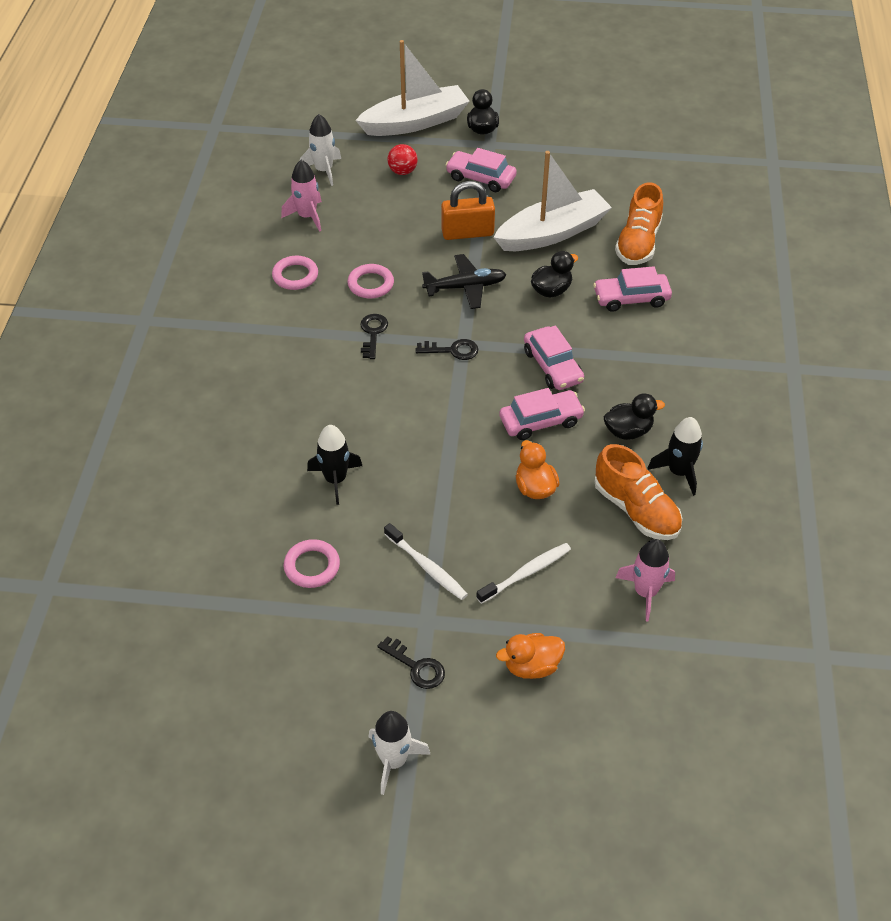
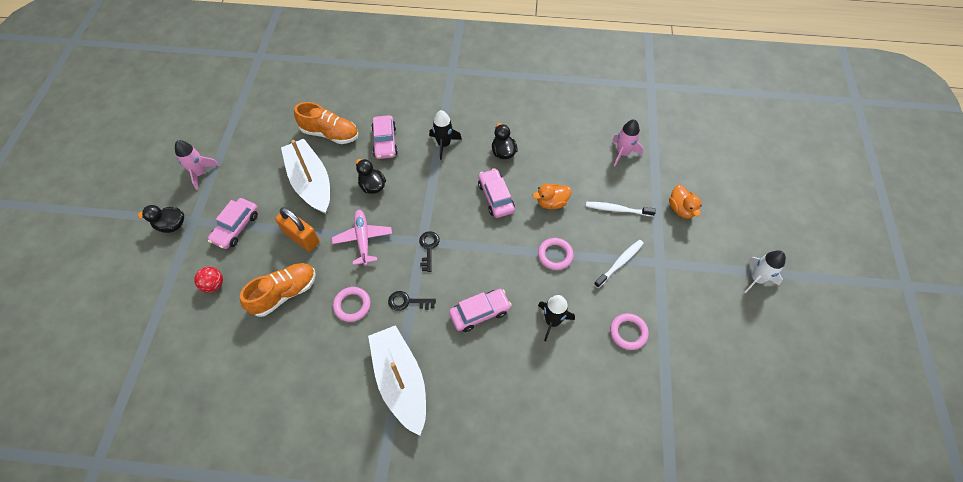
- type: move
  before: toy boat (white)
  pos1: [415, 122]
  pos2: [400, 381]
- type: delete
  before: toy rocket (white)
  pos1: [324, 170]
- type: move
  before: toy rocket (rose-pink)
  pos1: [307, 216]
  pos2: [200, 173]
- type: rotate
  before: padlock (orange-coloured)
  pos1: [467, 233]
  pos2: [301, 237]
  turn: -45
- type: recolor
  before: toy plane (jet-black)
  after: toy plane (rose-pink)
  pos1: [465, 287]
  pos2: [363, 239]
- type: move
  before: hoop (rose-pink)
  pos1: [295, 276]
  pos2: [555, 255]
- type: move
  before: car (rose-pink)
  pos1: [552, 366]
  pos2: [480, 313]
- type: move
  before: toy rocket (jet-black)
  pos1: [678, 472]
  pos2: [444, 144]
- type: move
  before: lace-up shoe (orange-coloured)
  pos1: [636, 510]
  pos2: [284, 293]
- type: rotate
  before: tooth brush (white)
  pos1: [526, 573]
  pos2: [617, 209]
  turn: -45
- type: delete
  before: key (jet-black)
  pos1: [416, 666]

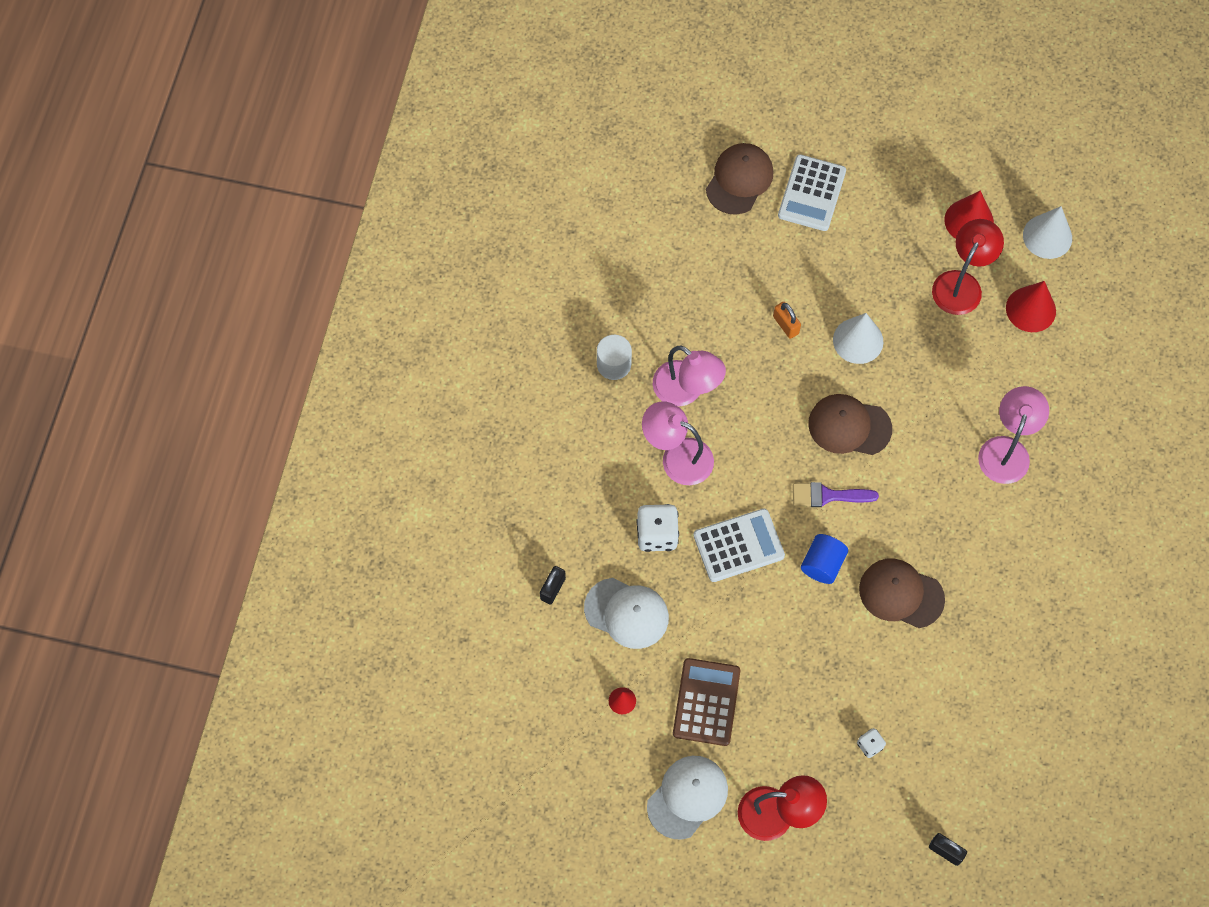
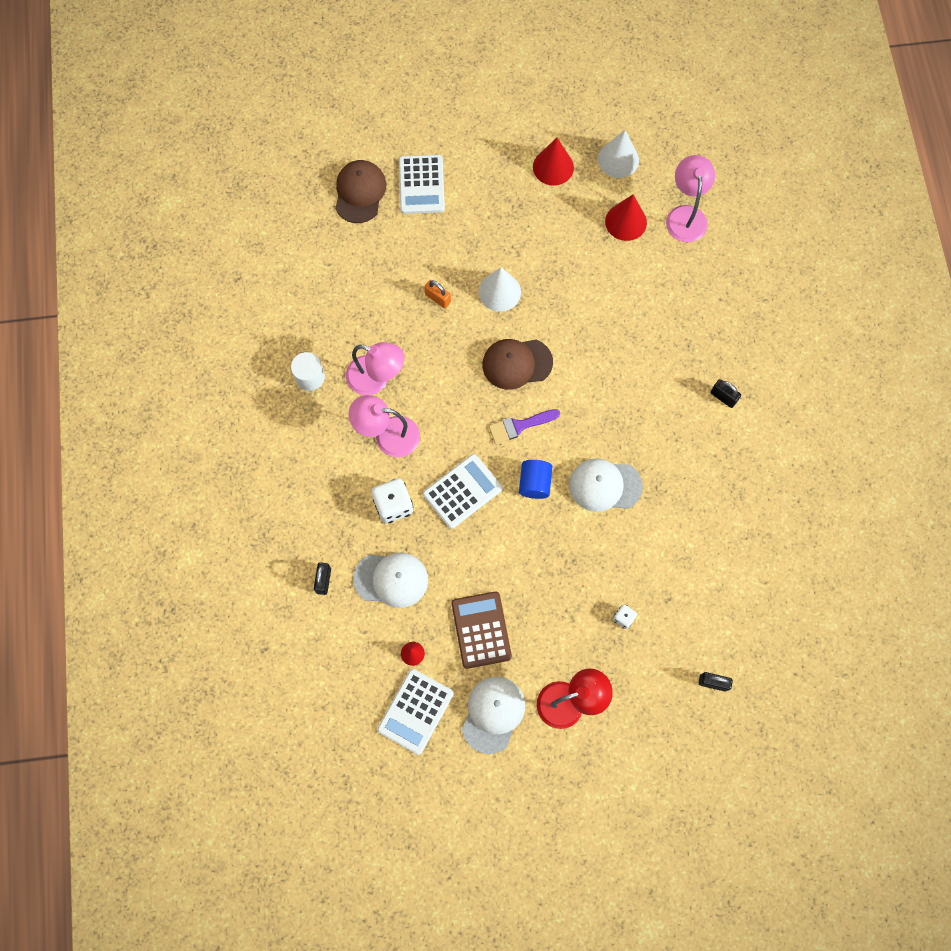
- type: delete
  before: lamp (red)
  pos1: [961, 284]
- type: move
  before: lamp (rose-pink)
  pos1: [1007, 449]
  pos2: [686, 215]
- type: recolor
  before: cap (dark brown)
  after: cap (white)
  pos1: [901, 594]
  pos2: [605, 485]
- type: insert
  after: padlock (jet-black)
  pos2: [723, 397]
- type: insert
  after: pocket calculator (white)
  pos2: [415, 711]

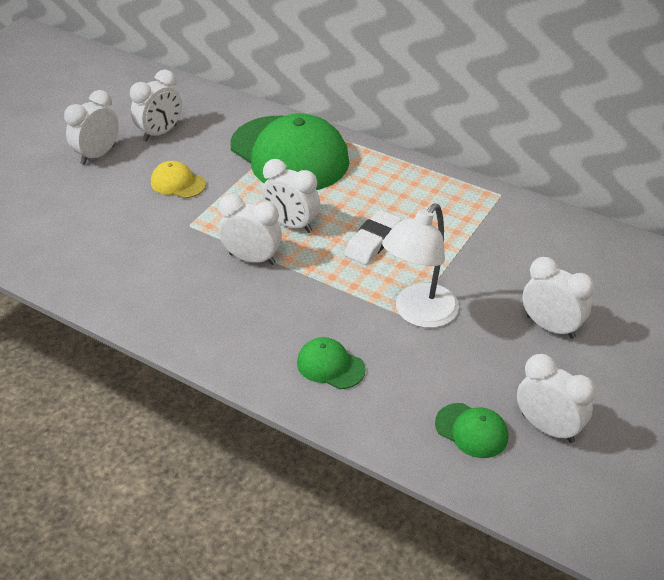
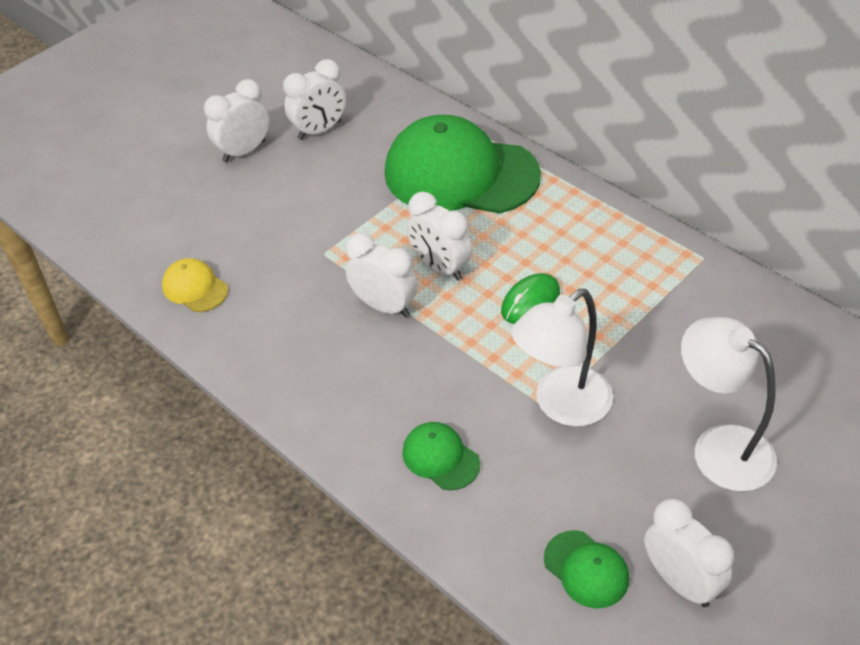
- type: rotate
  before: cap (green)
  pos1: [289, 154]
  pos2: [460, 174]
  turn: 135
- type: move
  before: cap (bright yellow)
  pos1: [178, 183]
  pos2: [195, 288]
- type: replace
  before: eraser (white)
  after: computer mouse (green)
  pos1: [372, 241]
  pos2: [530, 302]
- type: replace
  before: clock (white)
  after: lamp (white)
  pos1: [550, 327]
  pos2: [719, 447]

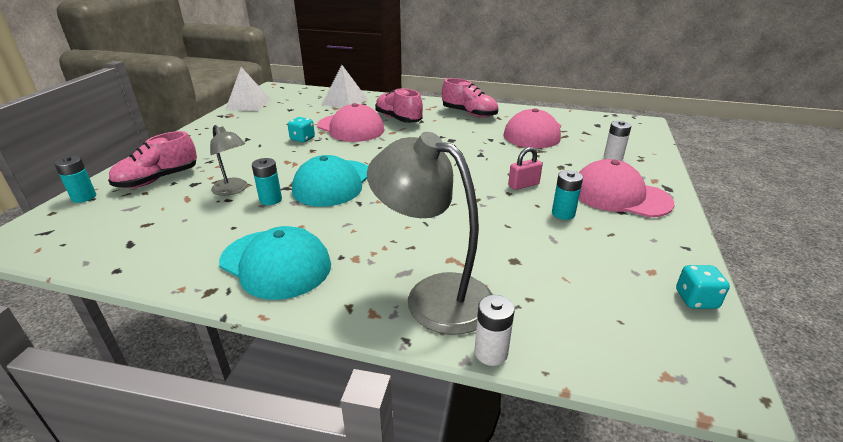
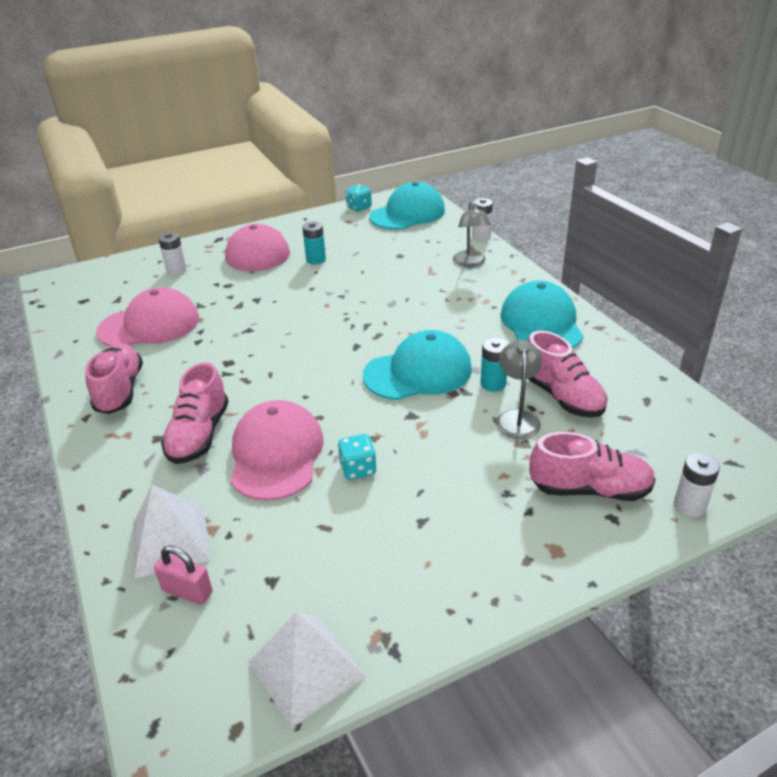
- type: resize
  before: lamp (grey)
  pos1: [434, 295]
  pos2: [470, 263]
  scale: 0.55
- type: move
  before: padlock (rose-pink)
  pos1: [523, 185]
  pos2: [187, 591]
- type: recolor
  before: AA battery (aqua)
  after: AA battery (white)
  pos1: [84, 197]
  pos2: [689, 506]
- type: insert
  after: cap (aqua)
  pos2: [407, 213]
- type: insert
  after: lace-up shoe (rose-pink)
  pos2: [562, 396]

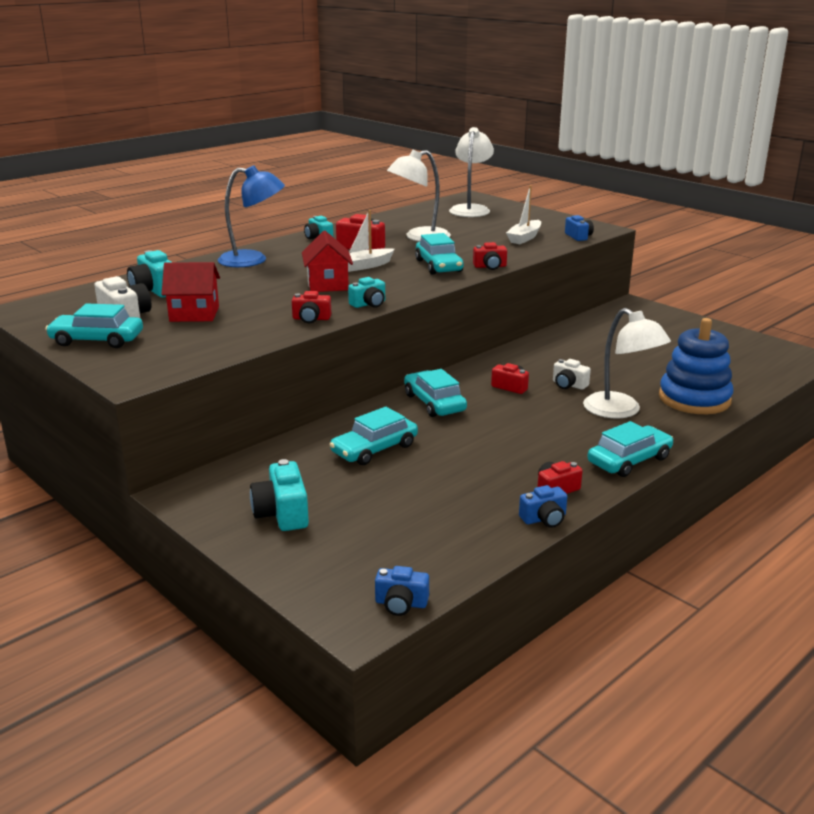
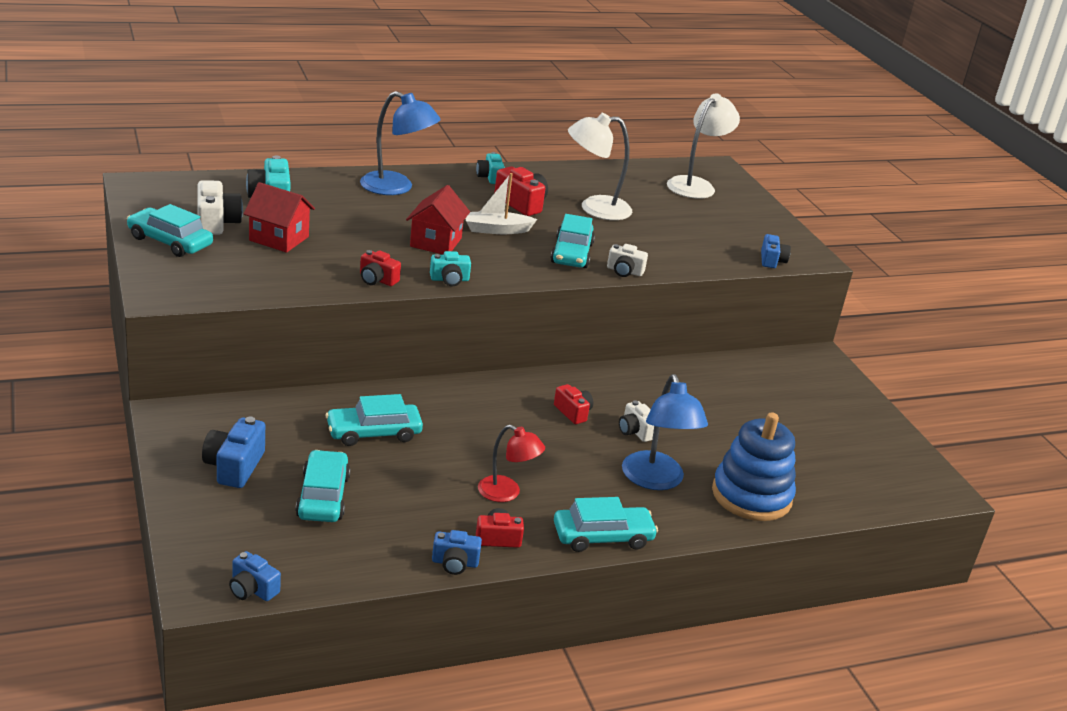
- type: delete
  before: toy boat (white)
  pos1: [524, 238]
- type: recolor
  before: compact camera (red)
  after: compact camera (white)
  pos1: [490, 266]
  pos2: [624, 271]
- type: recolor
  before: lamp (white)
  after: lamp (blue)
  pos1: [620, 411]
  pos2: [656, 480]
- type: move
  before: car (aqua)
  pos1: [434, 403]
  pos2: [323, 496]
- type: recolor
  before: compact camera (aqua)
  after: compact camera (blue)
  pos1: [282, 513]
  pos2: [234, 466]
- type: insert
  after: lamp (red)
  pos2: [507, 493]

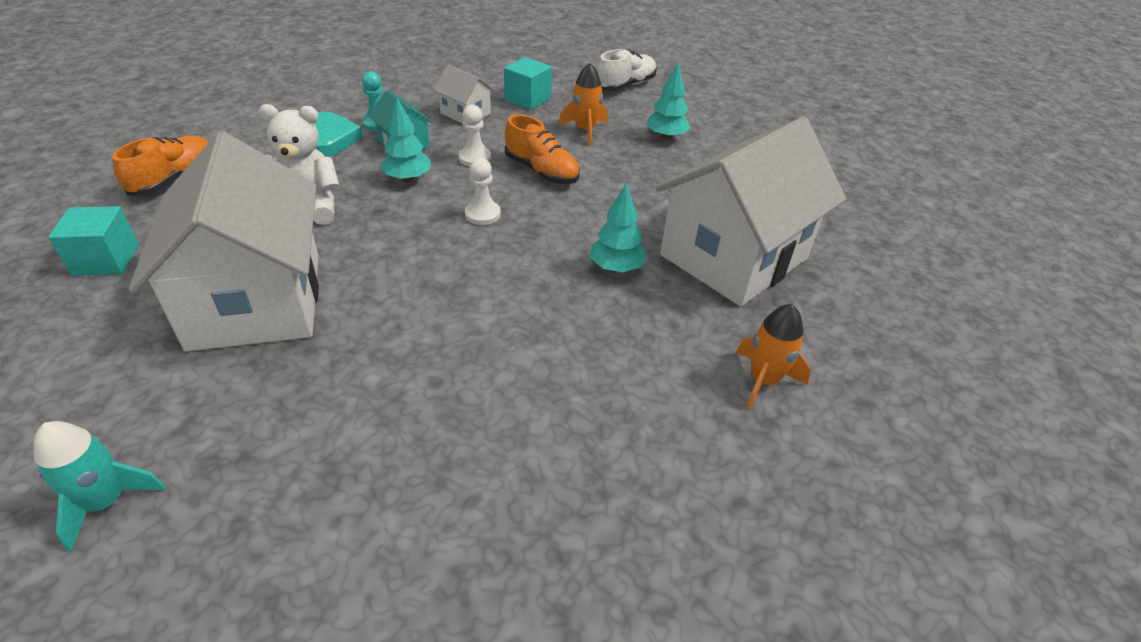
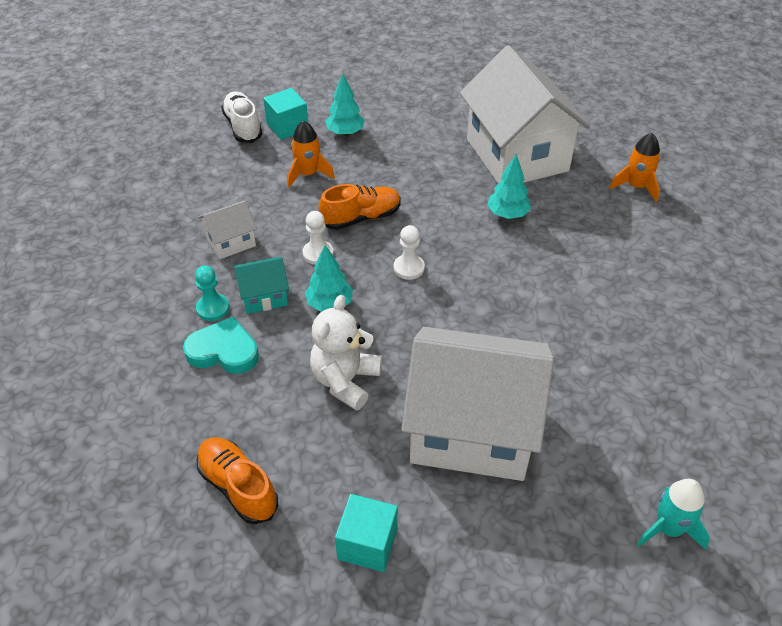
- type: move
  before: cube (aqua)
  pos1: [527, 99]
  pos2: [287, 127]

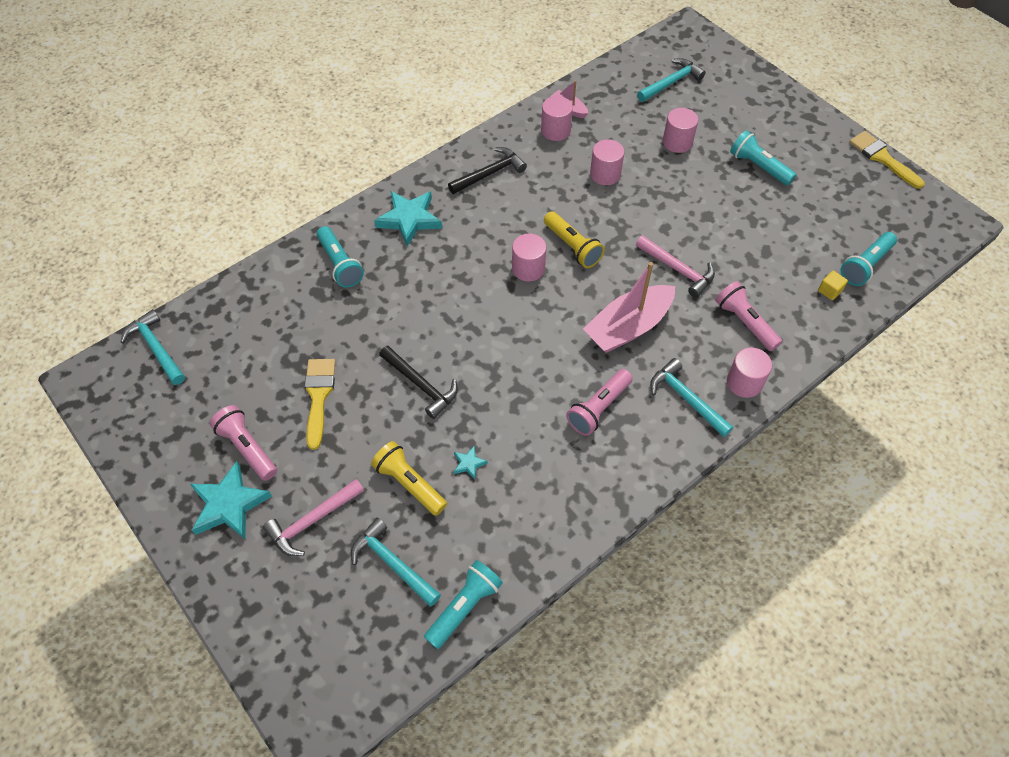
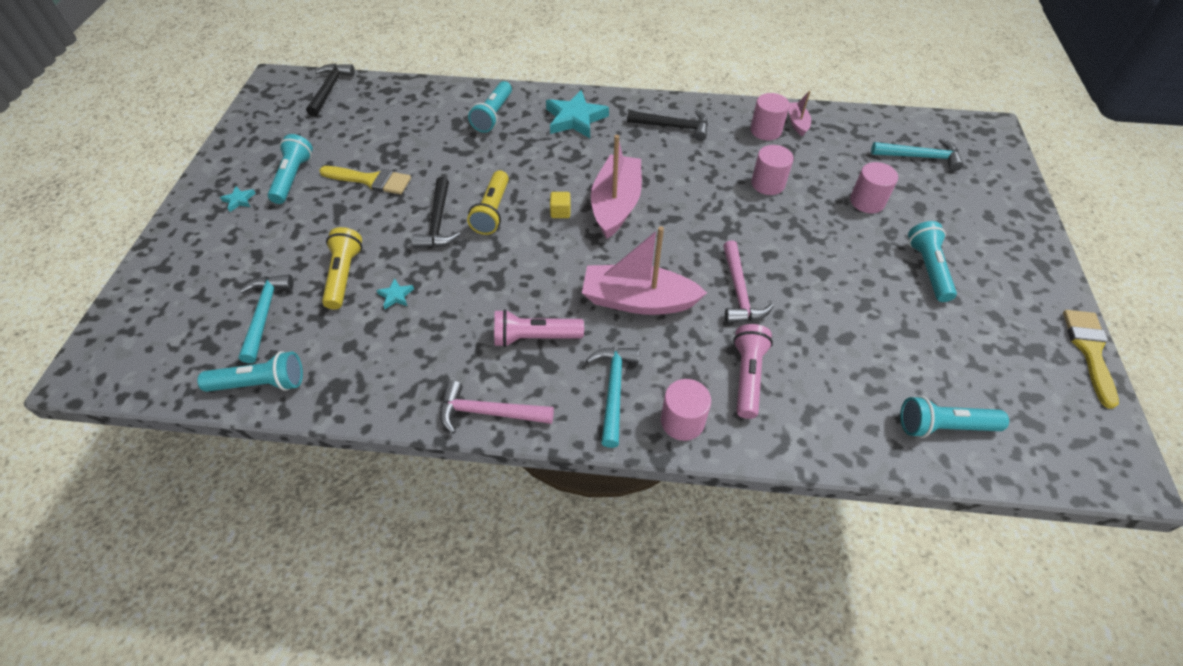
- type: move
  before: flashlight (bright yellow)
  pos1: [572, 247]
  pos2: [492, 211]
- type: replace
  before: cylinder (rose-pink)
  after: toy boat (rose-pink)
  pos1: [528, 268]
  pos2: [616, 205]
- type: move
  before: cube (bright yellow)
  pos1: [829, 291]
  pos2: [560, 212]
- type: recolor
  before: hammer (aqua)
  after: hammer (jet-black)
  pos1: [156, 348]
  pos2: [329, 89]
- type: rotate
  before: paint brush (bright yellow)
  pos1: [318, 396]
  pos2: [371, 180]
  turn: 60
- type: recolor
  before: flashlight (rose-pink)
  after: flashlight (aqua)
  pos1: [247, 448]
  pos2: [293, 178]
- type: resize
  before: five-pointed star (aqua)
  pos1: [229, 504]
  pos2: [239, 200]
  scale: 0.45
- type: move
  before: hammer (rose-pink)
  pos1: [313, 521]
  pos2: [489, 413]

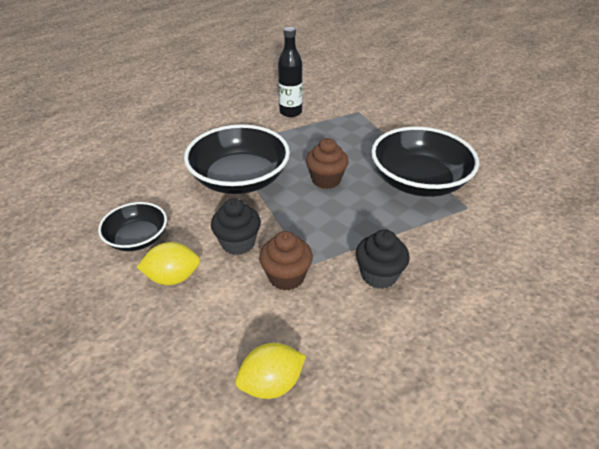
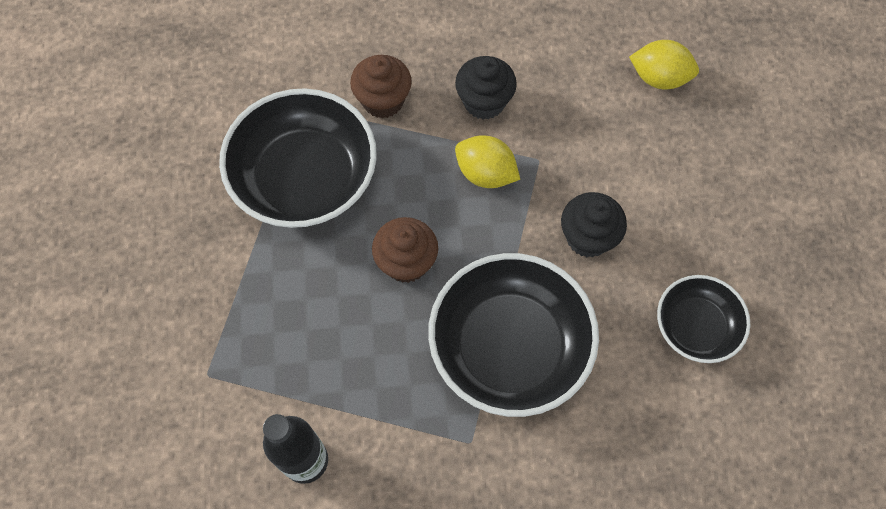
- type: move
  before: muffin (dark brown)
  pos1: [286, 277]
  pos2: [383, 101]
- type: move
  before: lemon (bright yellow)
  pos1: [173, 277]
  pos2: [485, 174]

